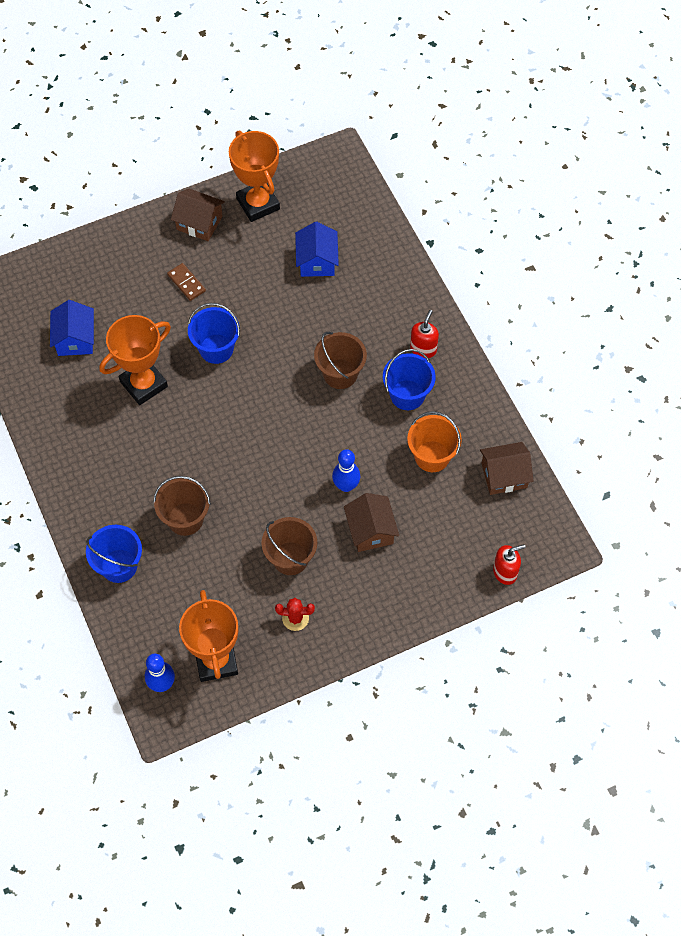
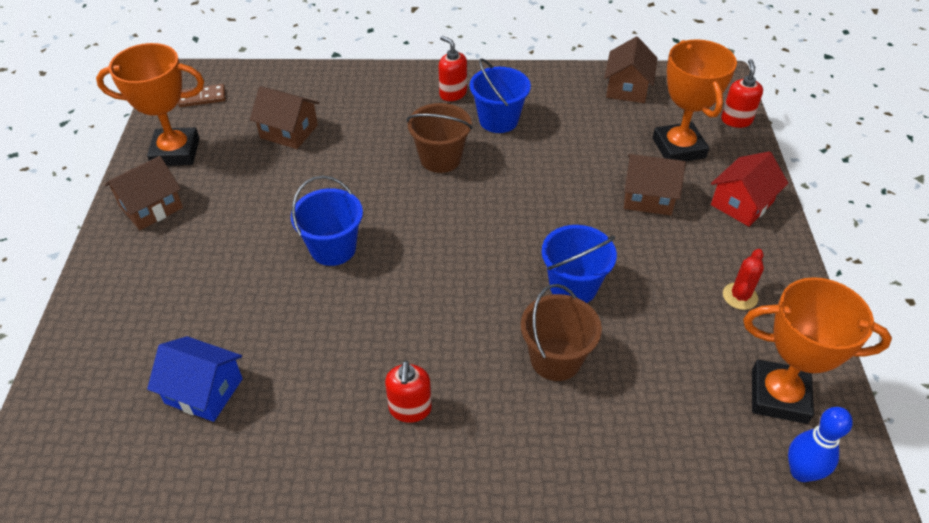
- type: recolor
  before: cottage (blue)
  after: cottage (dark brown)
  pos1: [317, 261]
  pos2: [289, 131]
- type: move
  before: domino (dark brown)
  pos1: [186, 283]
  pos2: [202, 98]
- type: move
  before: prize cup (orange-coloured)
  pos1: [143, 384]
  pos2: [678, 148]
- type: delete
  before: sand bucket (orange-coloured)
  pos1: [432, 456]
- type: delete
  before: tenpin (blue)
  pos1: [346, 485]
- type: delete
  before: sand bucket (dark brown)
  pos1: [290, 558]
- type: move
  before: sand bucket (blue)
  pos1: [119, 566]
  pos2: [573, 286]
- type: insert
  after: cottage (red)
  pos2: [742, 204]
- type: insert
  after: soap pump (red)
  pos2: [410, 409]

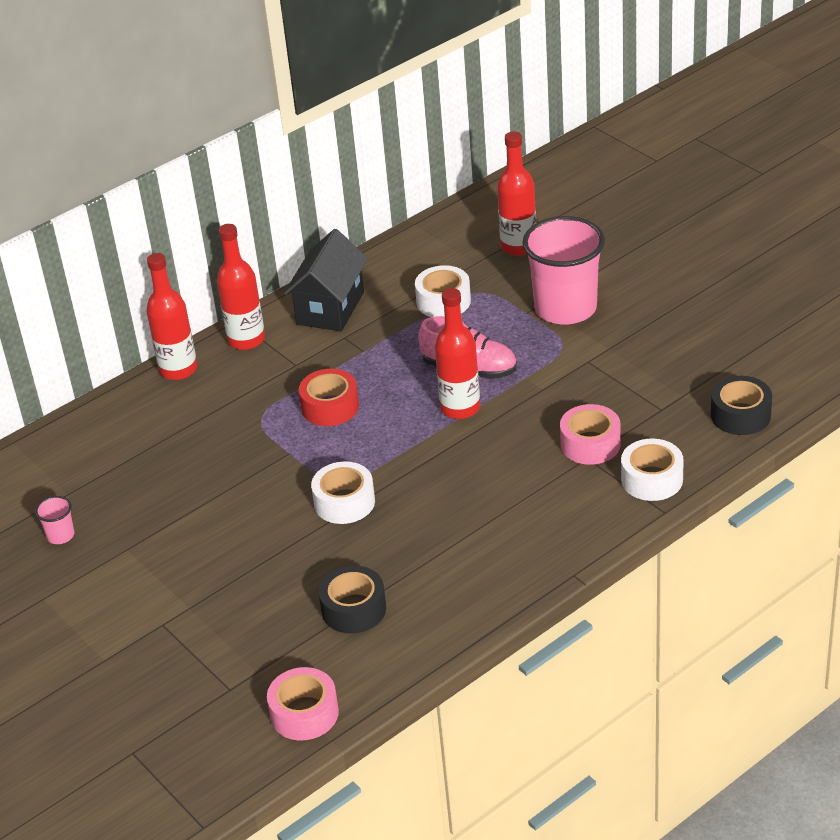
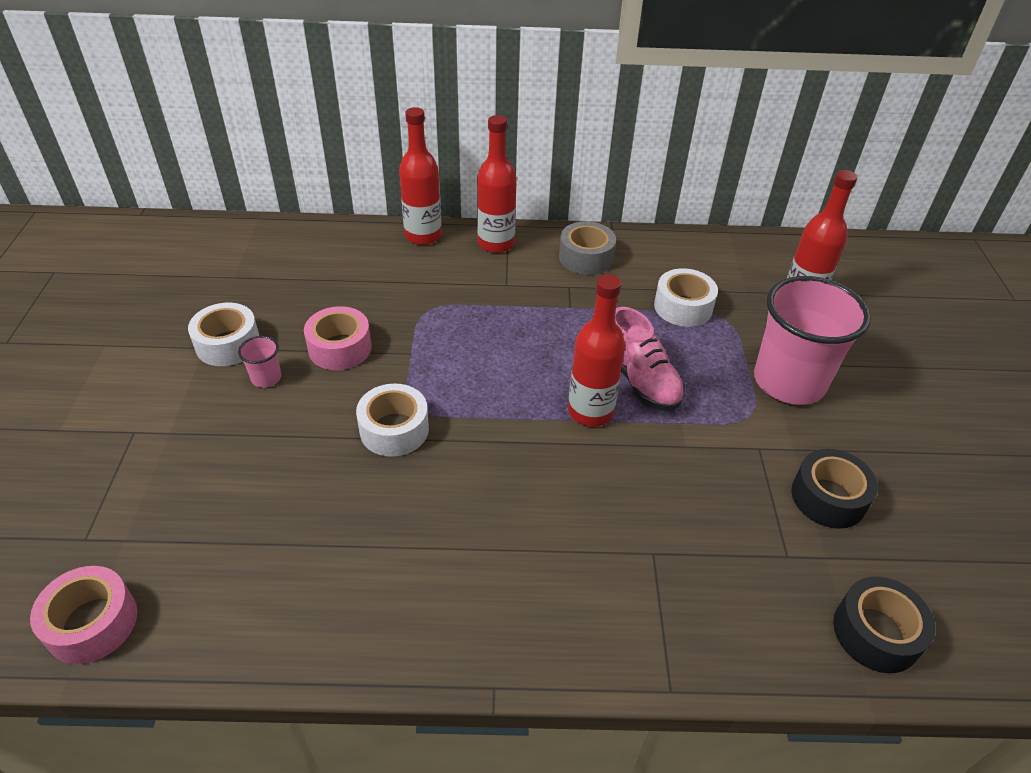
- type: replace
  before: cottage (jet-black)
  after: roll of tape (grey)
  pos1: [330, 308]
  pos2: [586, 257]
- type: delete
  before: roll of tape (red)
  pos1: [330, 407]
- type: move
  before: roll of tape (rose-pink)
  pos1: [590, 444]
  pos2: [340, 348]
- type: move
  before: roll of tape (white)
  pos1: [652, 479]
  pos2: [228, 344]
- type: move
  before: tumbler (rose-pink)
  pos1: [60, 535]
  pos2: [266, 378]
- type: move
  before: roll of tape (jet-black)
  pos1: [354, 609]
  pos2: [828, 497]

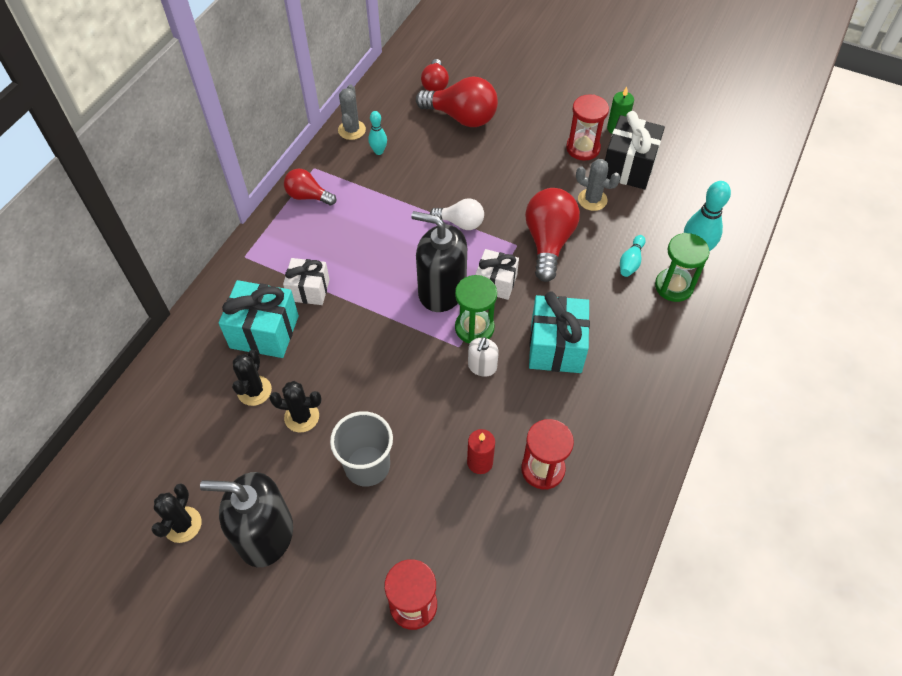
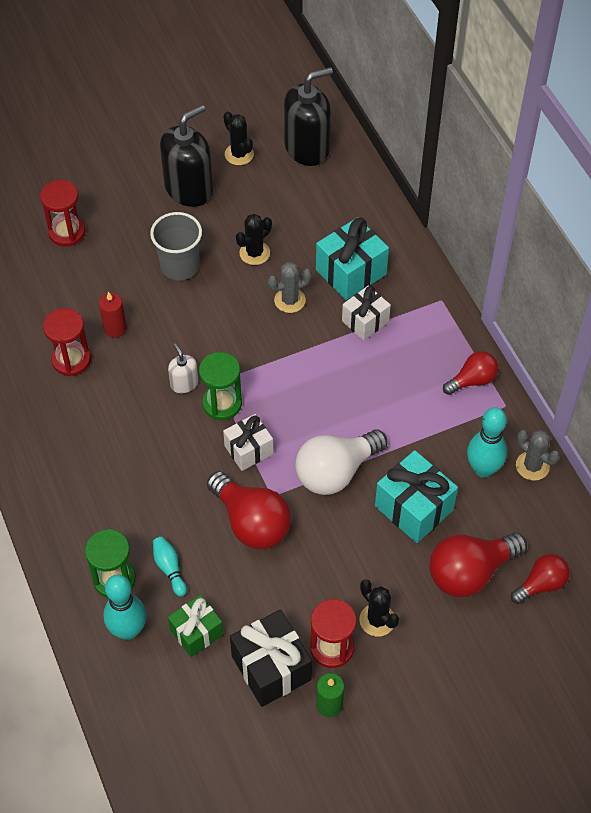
- type: rotate
  before: lightbulb (red)
  pos1: [435, 84]
  pos2: [541, 584]
  turn: 105
- type: resize
  before: tenpin (aqua)
  pos1: [379, 151]
  pos2: [483, 469]
  scale: 1.76
- type: move
  before: cactus (grey)
  pos1: [592, 200]
  pos2: [290, 300]
- type: resize
  before: lightbulb (white)
  pos1: [460, 223]
  pos2: [336, 472]
  scale: 1.68
- type: move
  before: soap pump (jet-black)
  pos1: [441, 290]
  pos2: [307, 148]
- type: move
  before: wrapped gift (aqua)
  pos1: [556, 347]
  pos2: [414, 508]
- type: move
  before: cactus (jet-black)
  pos1: [254, 391]
  pos2: [377, 620]
- type: insert
  after: wrapped gift (green)
  pos2: [196, 632]

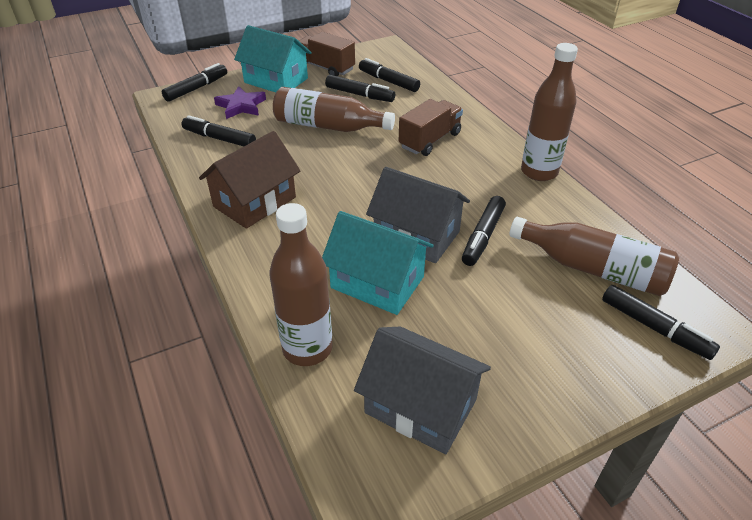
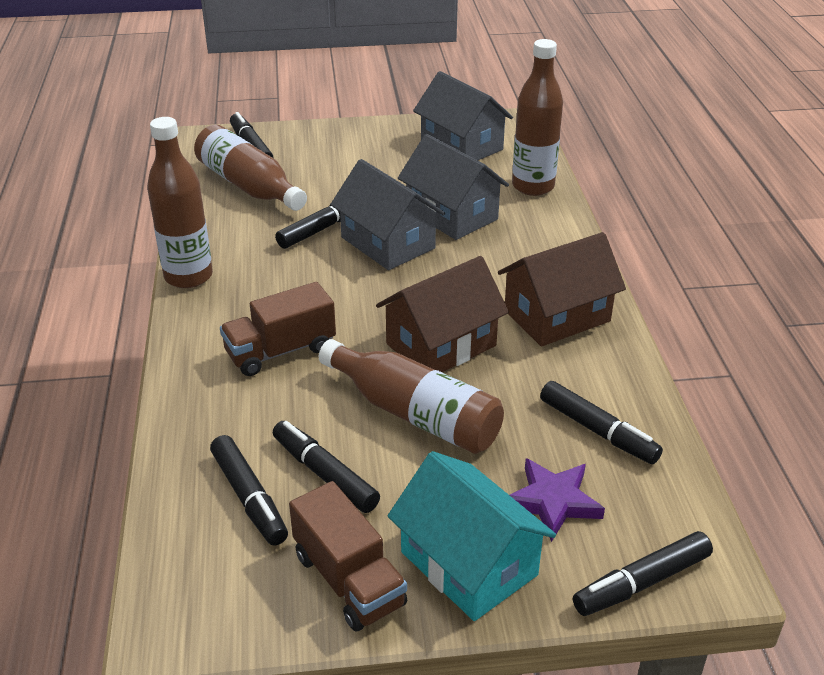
- type: recolor
  before: cottage (aqua)
  after: cottage (grey)
  pos1: [377, 282]
  pos2: [452, 215]
- type: insert
  after: cottage (dark brown)
  pos2: [441, 345]

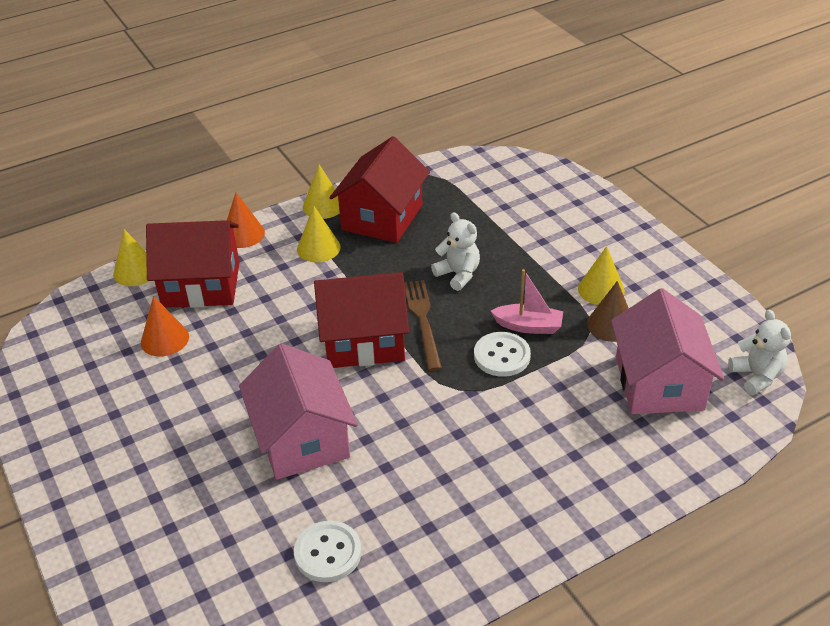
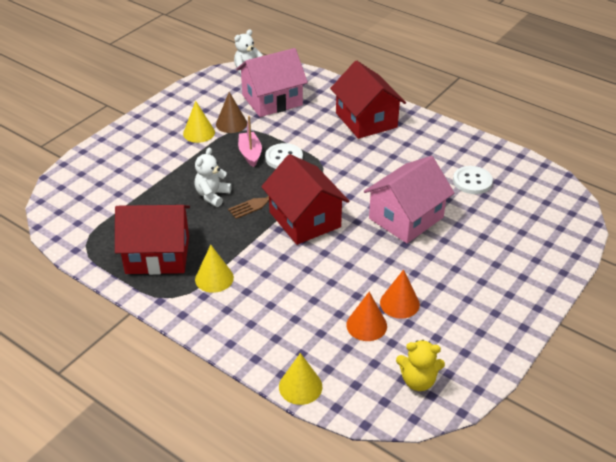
- type: delete
  before: solid cone (bright yellow)
  pos1: [323, 206]
- type: move
  before: solid cone (orange-coloured)
  pos1: [243, 234]
  pos2: [399, 303]
- type: move
  before: cottage (red)
  pos1: [201, 285]
  pos2: [366, 120]
- type: insert
  after: teddy bear (bright yellow)
  pos2: [418, 381]

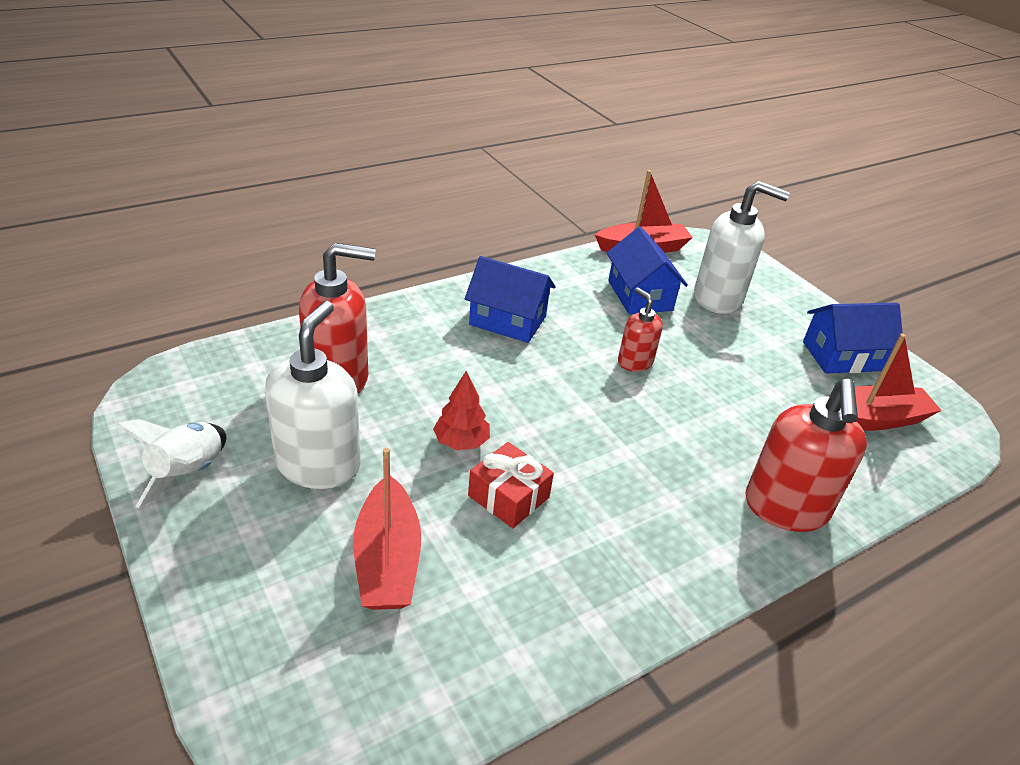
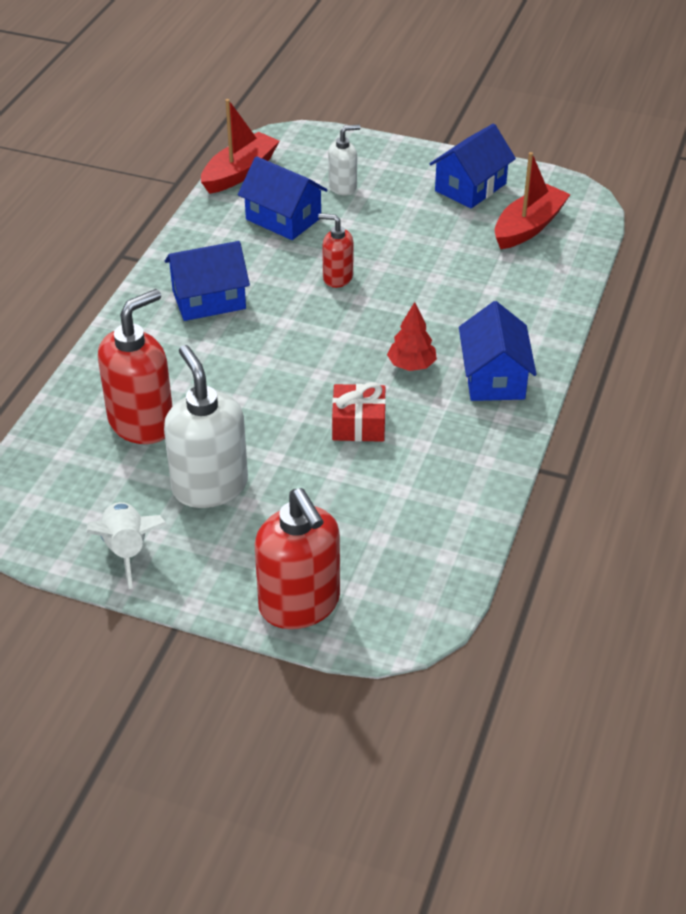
- type: resize
  before: soap pump (white)
  pos1: [718, 298]
  pos2: [343, 187]
  scale: 0.55
- type: move
  before: toy tree (red)
  pos1: [461, 442]
  pos2: [411, 365]
- type: move
  before: soap pump (red)
  pos1: [785, 508]
  pos2: [300, 604]
- type: delete
  before: toy boat (red)
  pos1: [387, 559]
- type: insert
  after: cottage (blue)
  pos2: [494, 377]

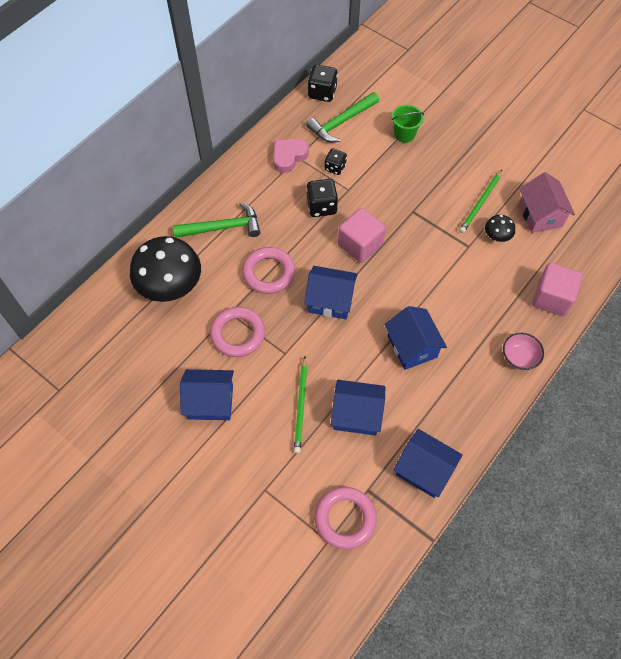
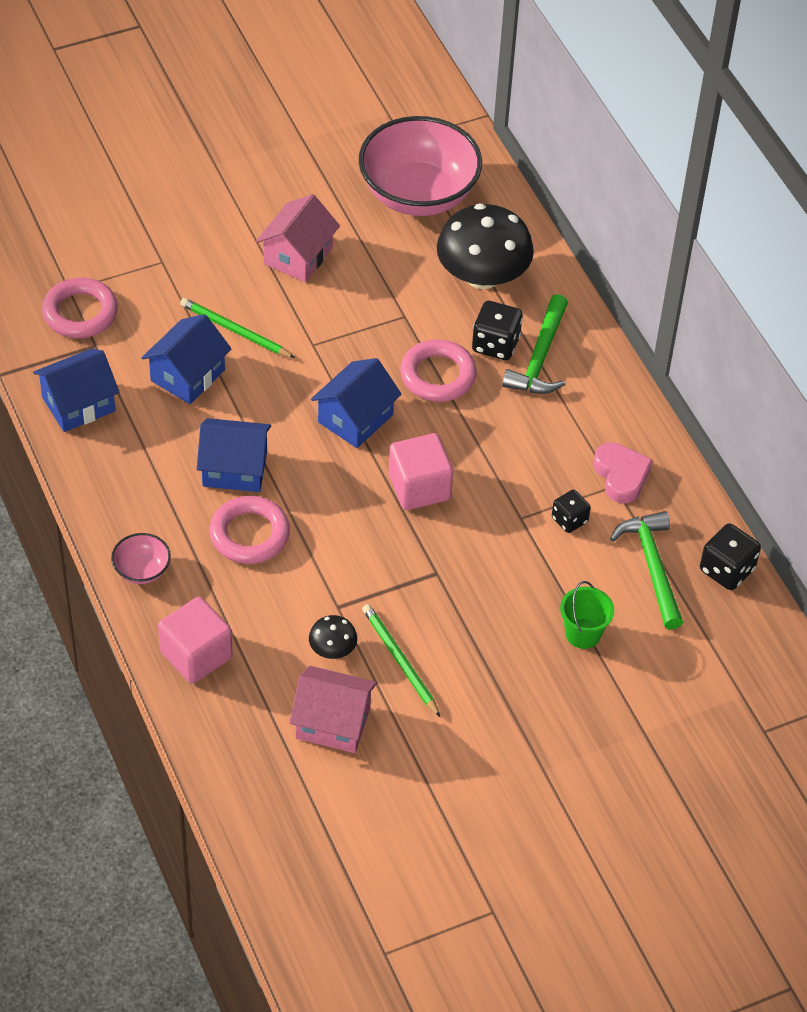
- type: move
  before: dice (jet-black)
  pos1: [321, 206]
  pos2: [495, 344]
- type: move
  before: hoop (rose-pink)
  pos1: [238, 334]
  pos2: [249, 534]
- type: recolor
  before: cottage (blue)
  after: cottage (rose-pink)
  pos1: [210, 402]
  pos2: [298, 256]
- type: insert
  after: serving bowl (rose-pink)
  pos2: [418, 194]

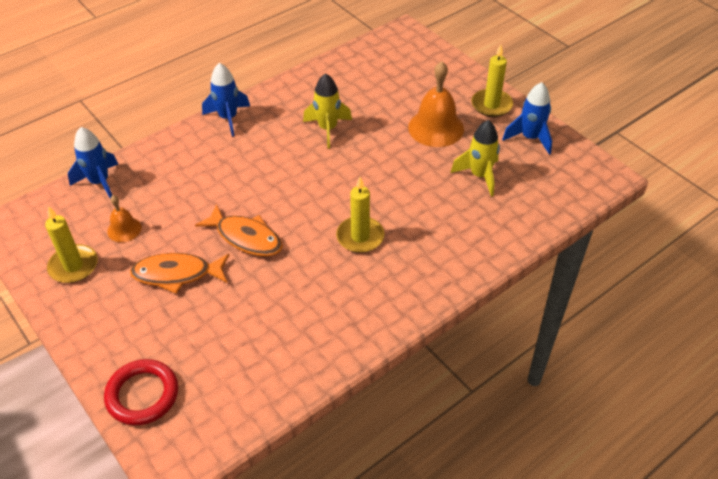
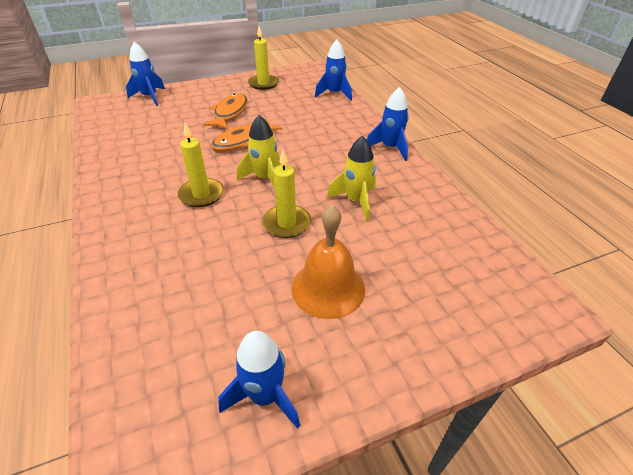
- type: move
  before: wax candle (bright yellow)
  pos1: [491, 105]
  pos2: [286, 223]
- type: move
  before: toy rocket (bright yellow)
  pos1: [479, 176]
  pos2: [265, 179]
- type: delete
  before: school bell (orange-coloured)
  pos1: [124, 229]
- type: replace
  before: hoop (red)
  after: toy rocket (blue)
  pos1: [142, 395]
  pos2: [150, 97]

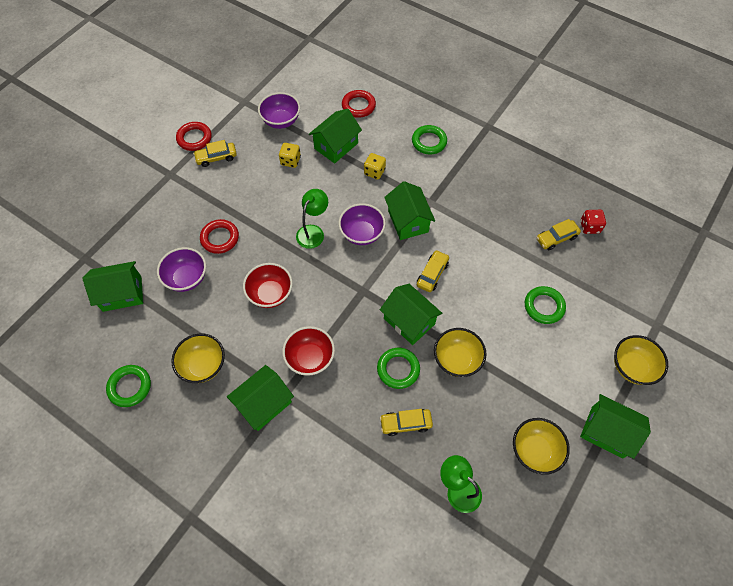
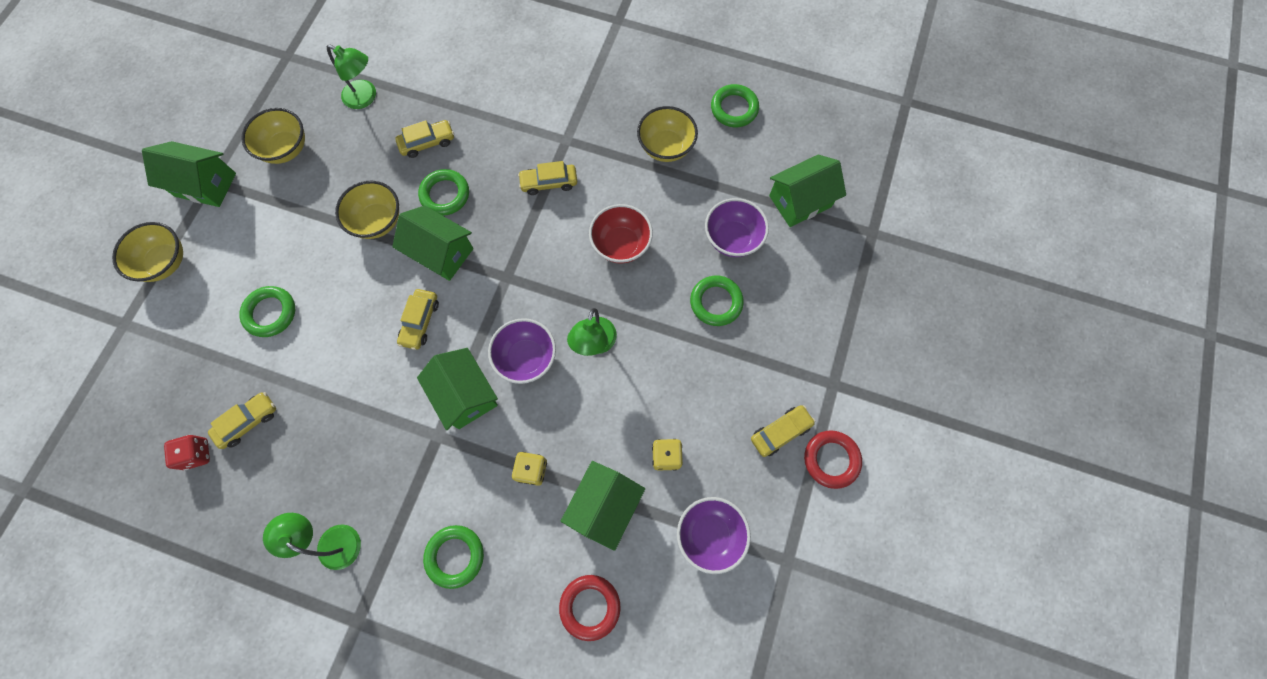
- type: recolor
  before: hoop (red)
  after: hoop (green)
  pos1: [220, 238]
  pos2: [716, 302]
- type: replace
  before: serving bowl (red)
  after: car (bright yellow)
  pos1: [310, 358]
  pos2: [549, 183]
- type: delete
  before: cottage (green)
  pos1: [264, 404]
- type: insert
  after: lamp (green)
  pos2: [331, 541]

